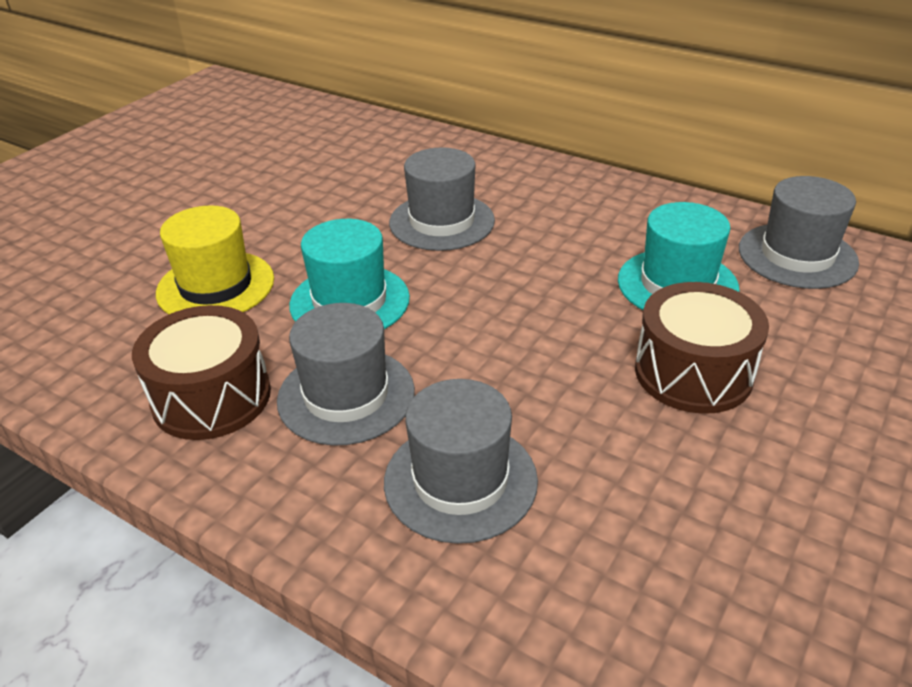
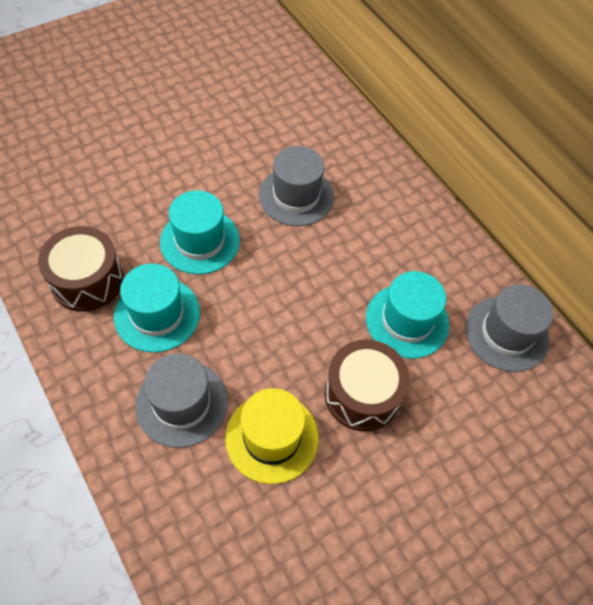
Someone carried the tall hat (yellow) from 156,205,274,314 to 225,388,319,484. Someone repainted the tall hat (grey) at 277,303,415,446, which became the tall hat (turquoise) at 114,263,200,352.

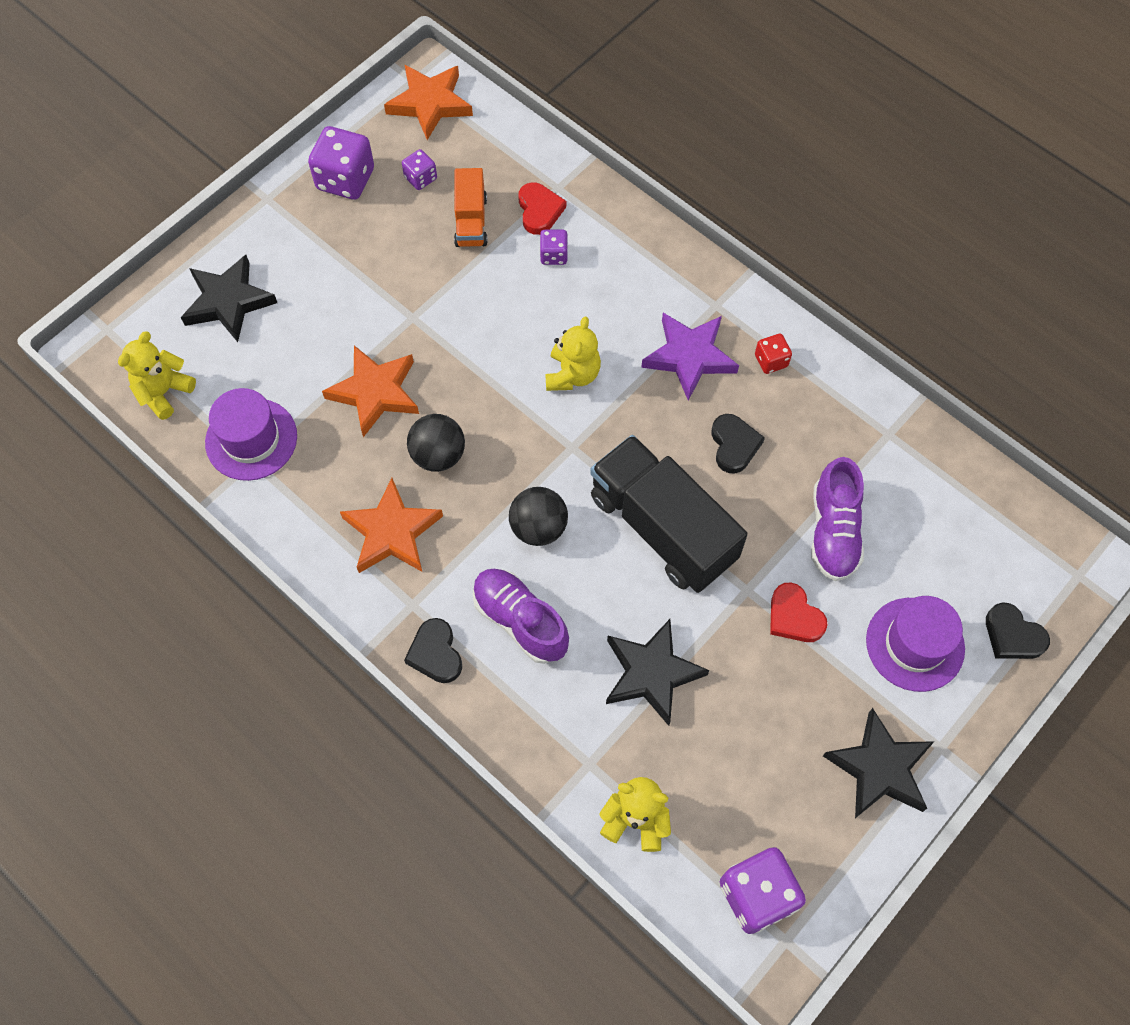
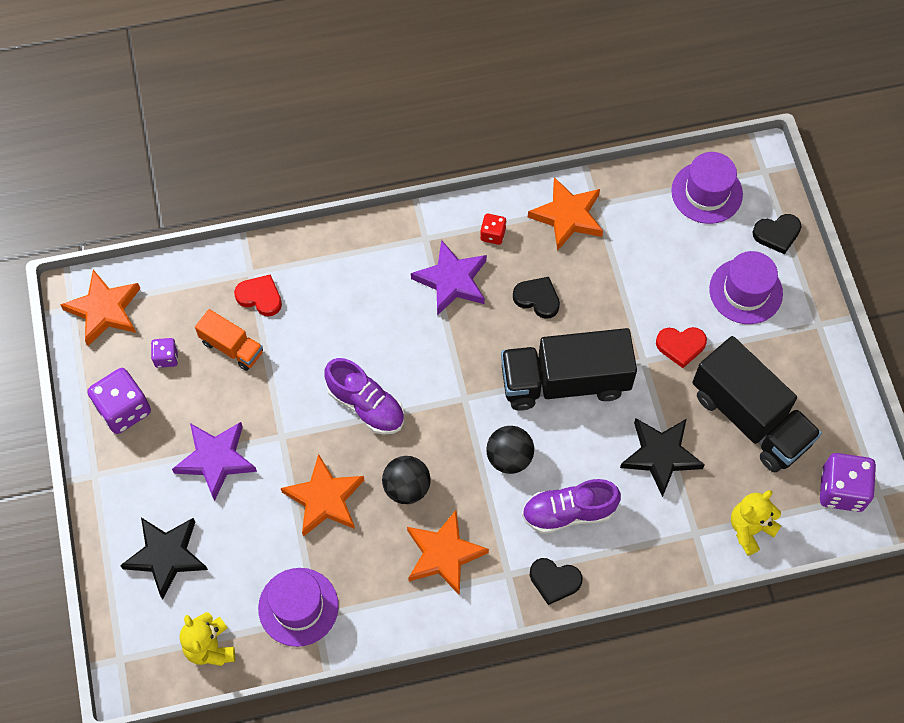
Someone took away the game die (purple) at 540,230,568,265. Someone took away the teddy (yellow) at 546,317,601,391. Someone carried the sneaker (purple) from 811,457,864,581 to 324,358,404,435. Someone took away the star shape (black) at 823,708,935,818. Someone put down the tall hat (purple) at 671,152,743,224. Someone put down the star shape (orange-coloured) at 528,177,603,251. Someone put down the toy truck (black) at 692,336,822,472. Someone put down the star shape (purple) at 172,422,257,501.

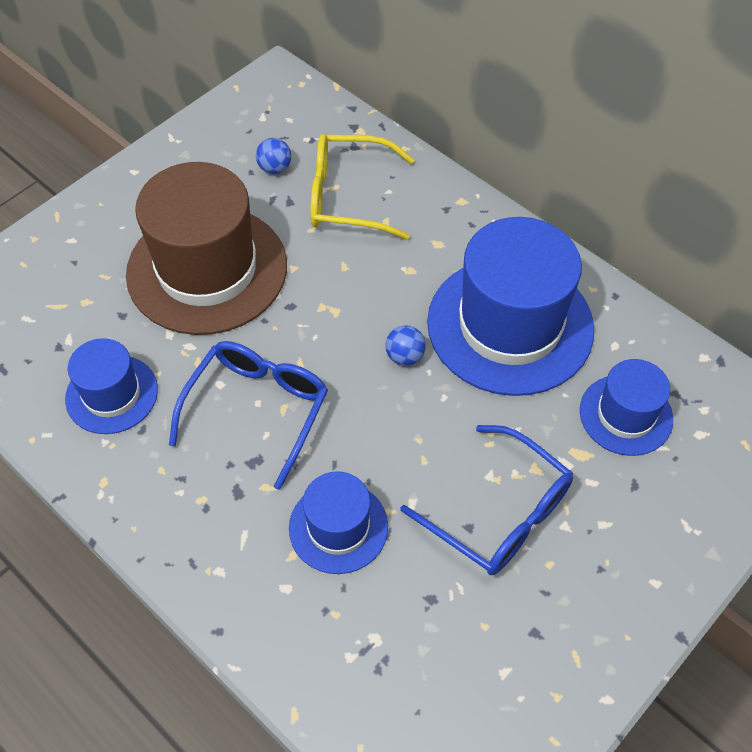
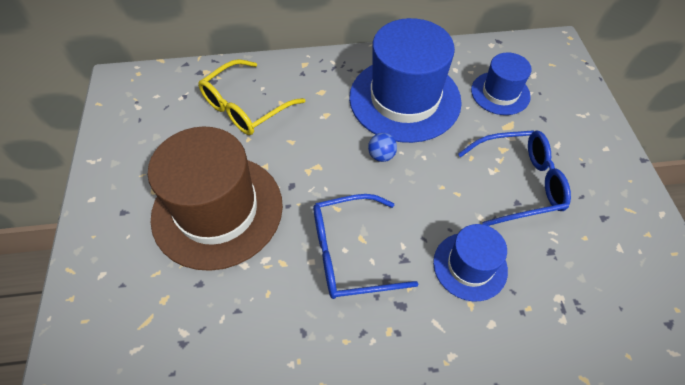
Someone took away the play ball (blue) at 256,138,291,174. Someone took away the tall hat (blue) at 65,338,158,434. Someone rotated the eyeglasses (blue) at 169,341,328,490 by 75 degrees counterclockwise.

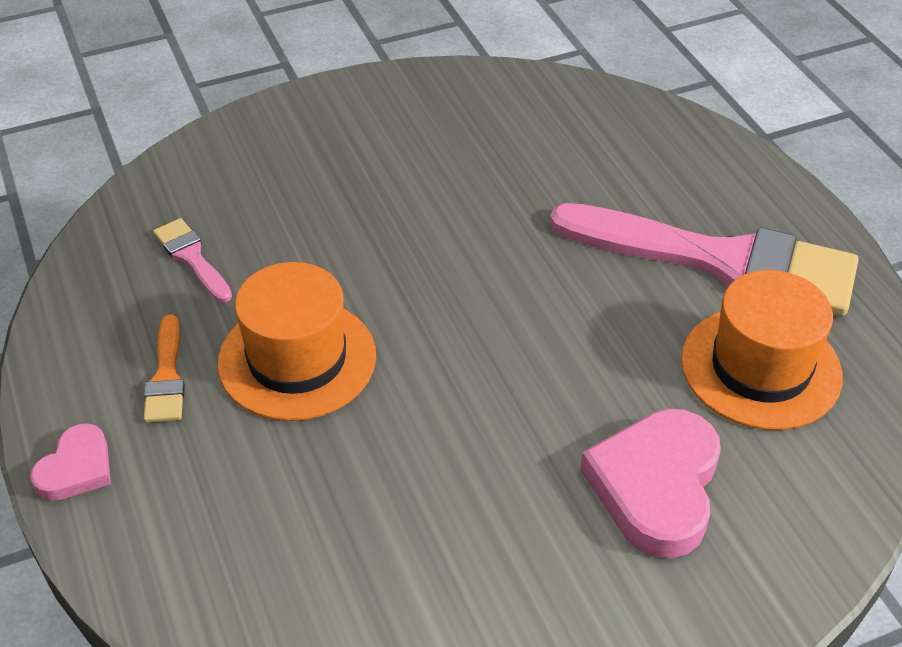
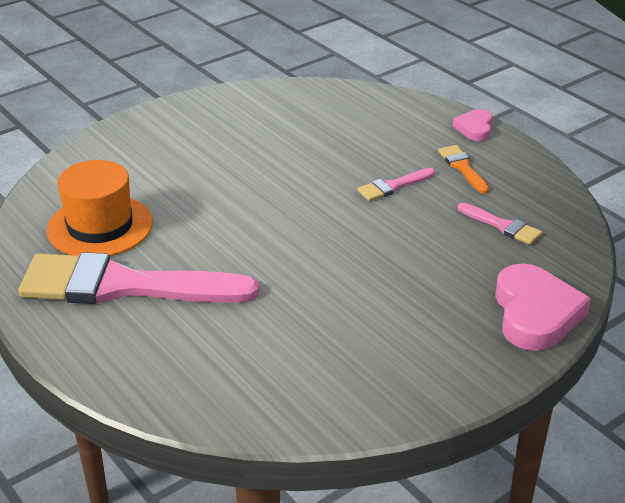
Someone swapped the tall hat (orange-coloured) at 217,262,376,421 for the paintbrush (rosy) at 357,168,435,201. Someone carried the heart (rosy) from 580,409,721,558 to 495,264,591,351.

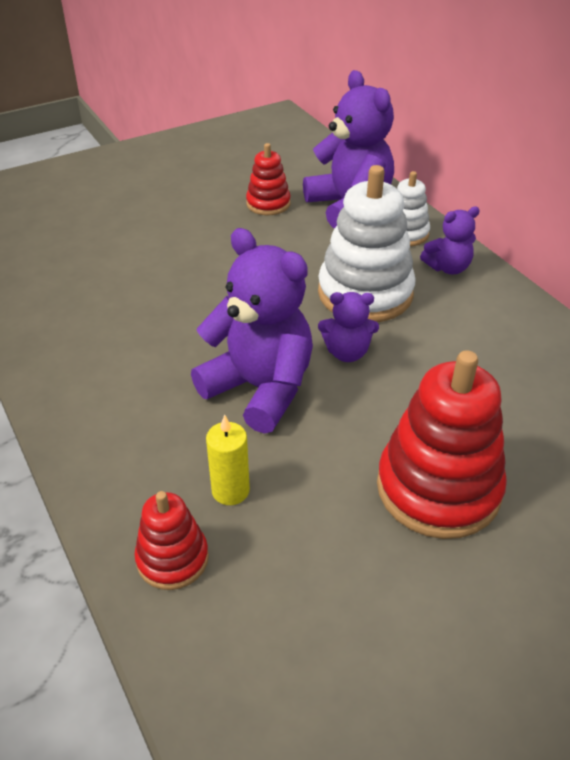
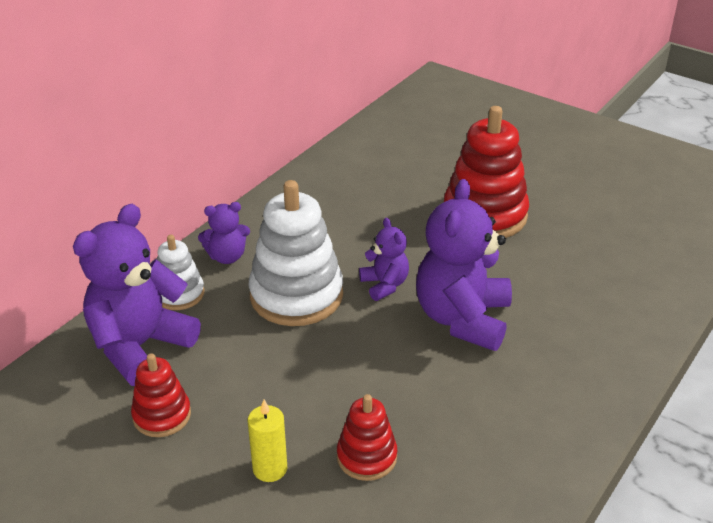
Someone rotated the teddy (purple) at 420,206,480,275 by 120 degrees clockwise. Someone carried the pillar candle (yellow) from 206,415,250,505 to 248,400,287,482. Someone carried the stacking rings (red) from 134,491,209,590 to 337,394,397,481.

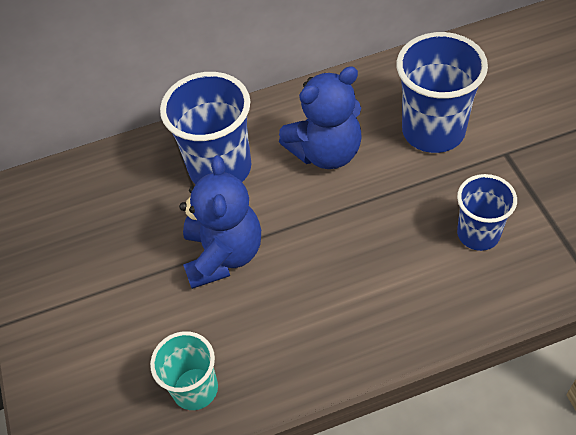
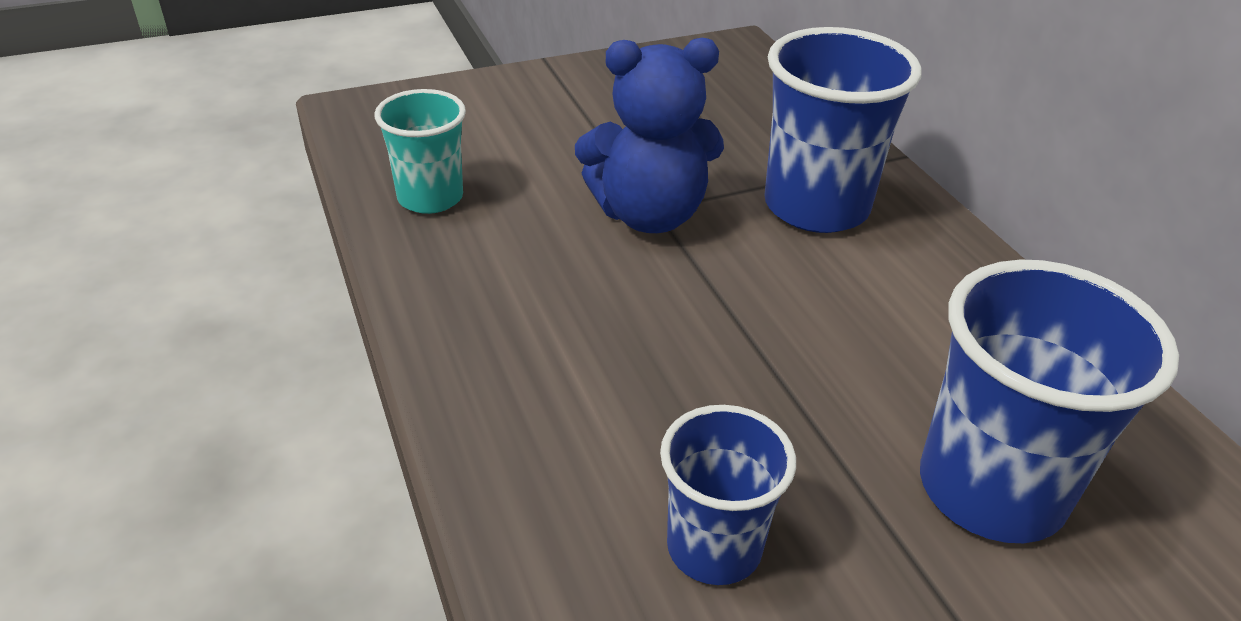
Someone took away the teddy (blue) at 279,66,362,169.

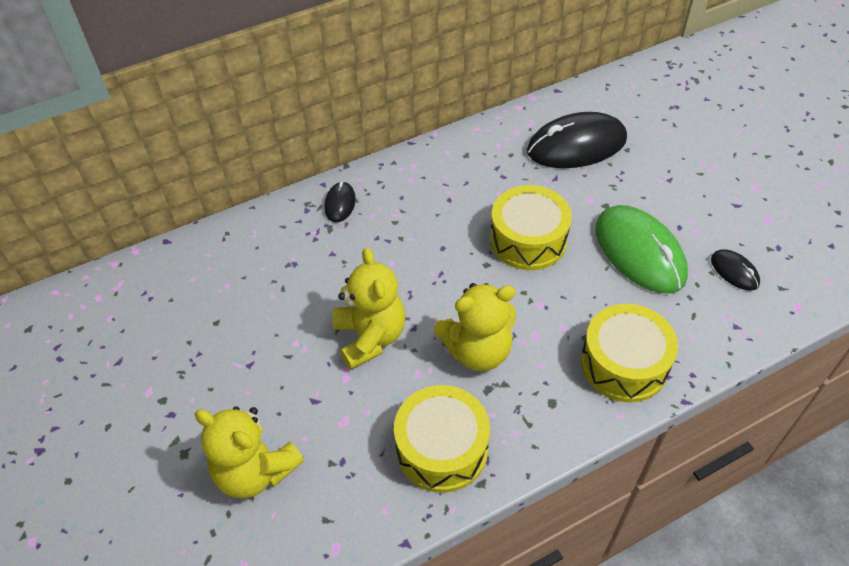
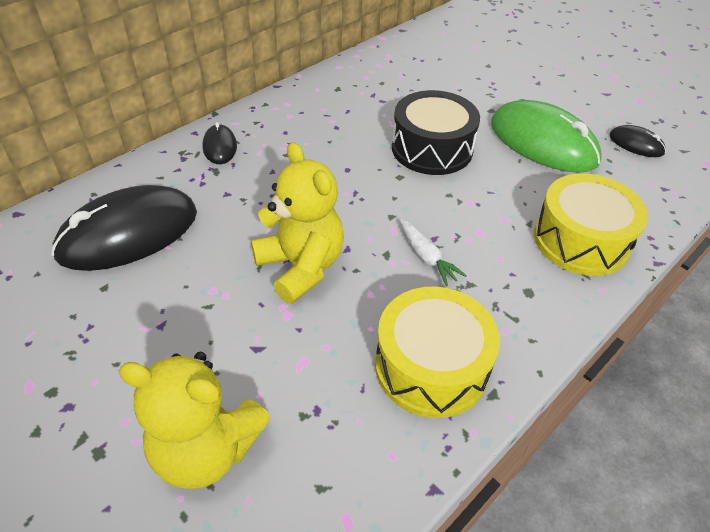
Someone carried the mouse (black) from 527,112,627,168 to 51,185,197,271. Someone repainted the toy drum (yellow) at 490,185,572,270, which became the toy drum (black) at 392,90,480,175. Someone swapped the teddy (yellow) at 434,283,516,371 for the root vegetable (white) at 400,219,467,286.

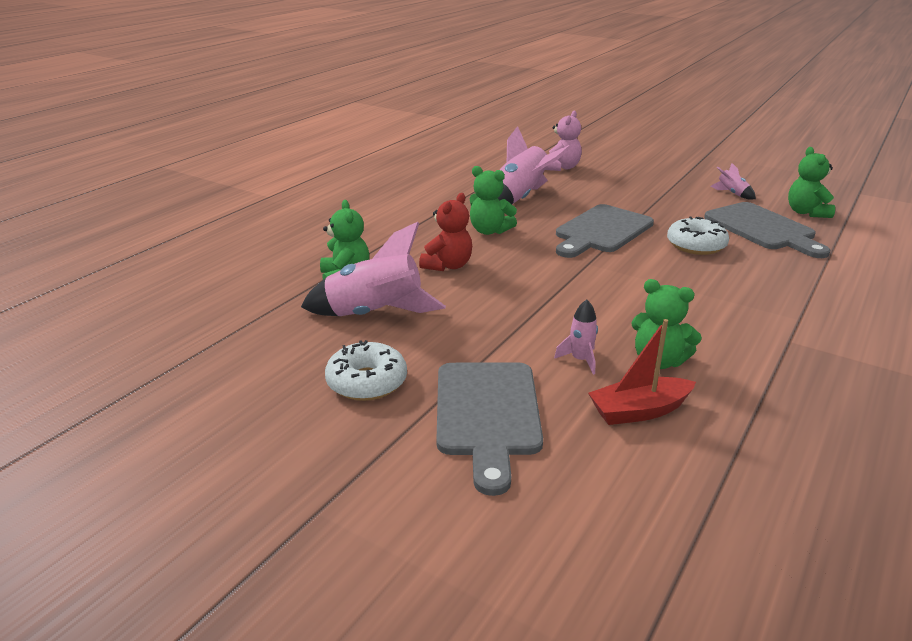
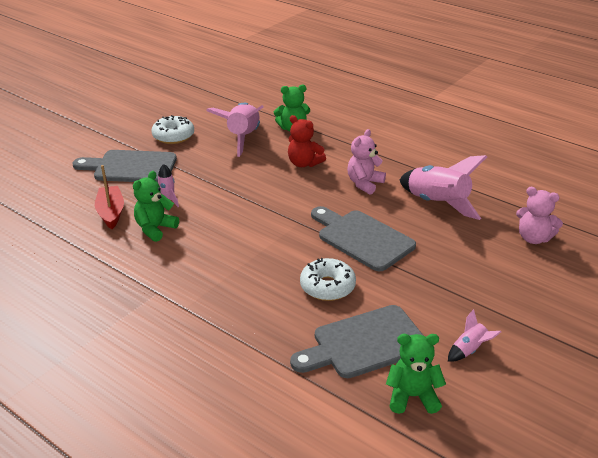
Someone repainted the teddy (leaf-green) at 470,166,517,235, which became the teddy (rosy) at 347,129,386,195.

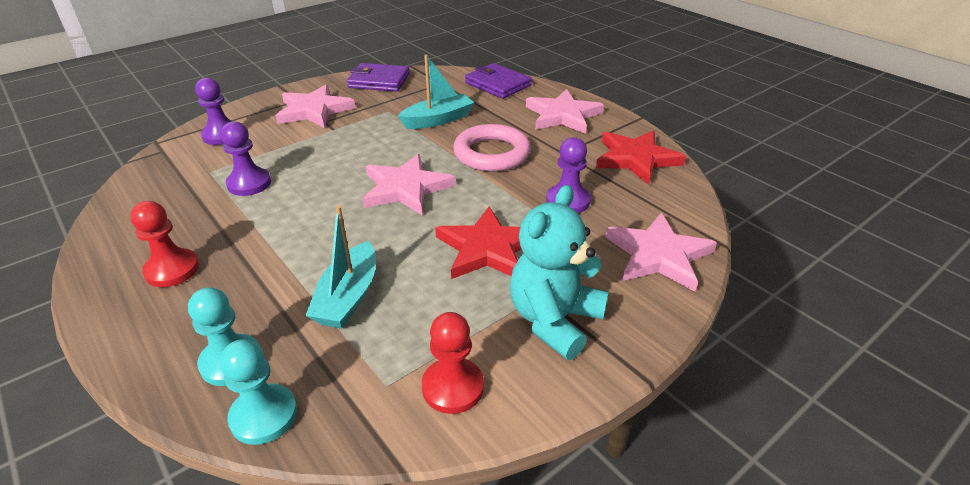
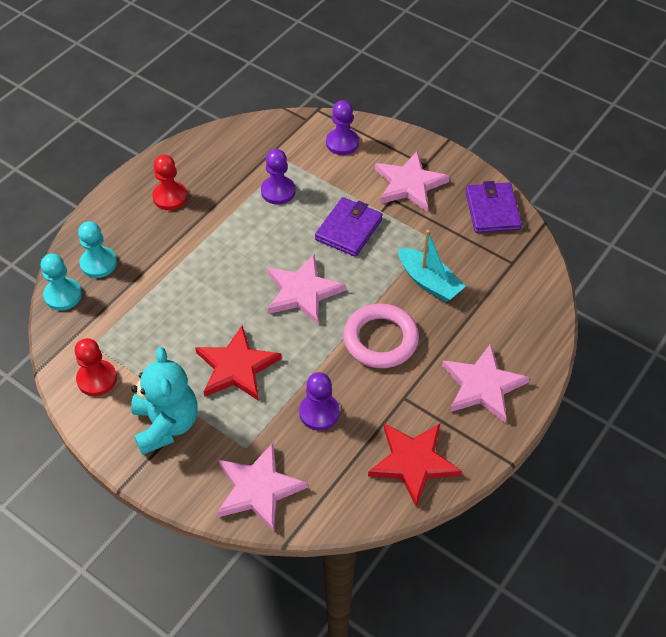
Someone carried the card wallet (purple) from 465,63,532,99 to 315,197,383,257. Someone rotated the teddy (turquoise) at 510,185,609,360 by 60 degrees clockwise. Someone took away the boat (turquoise) at 305,206,376,329.

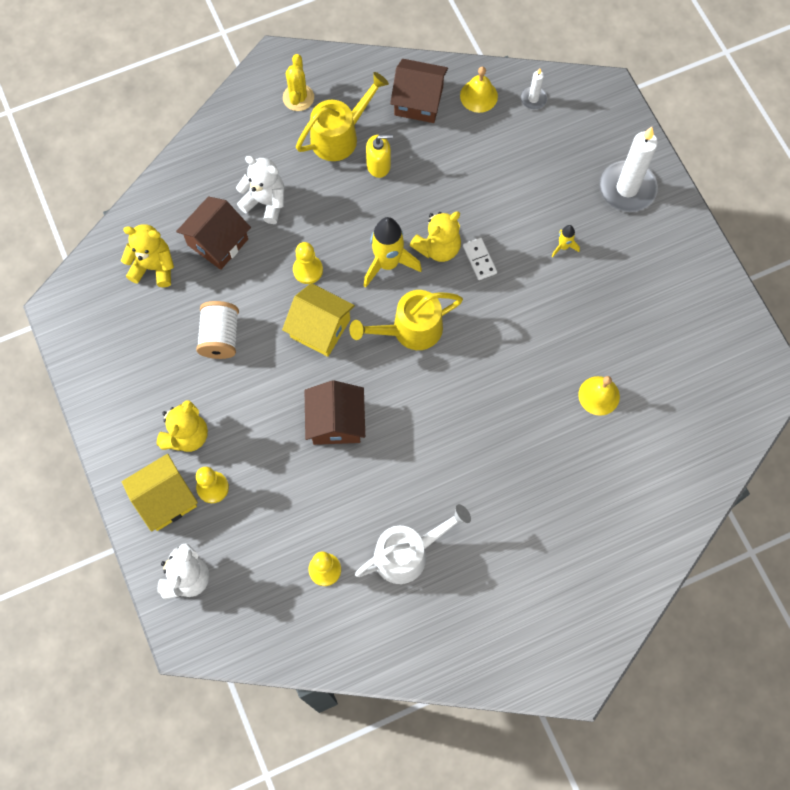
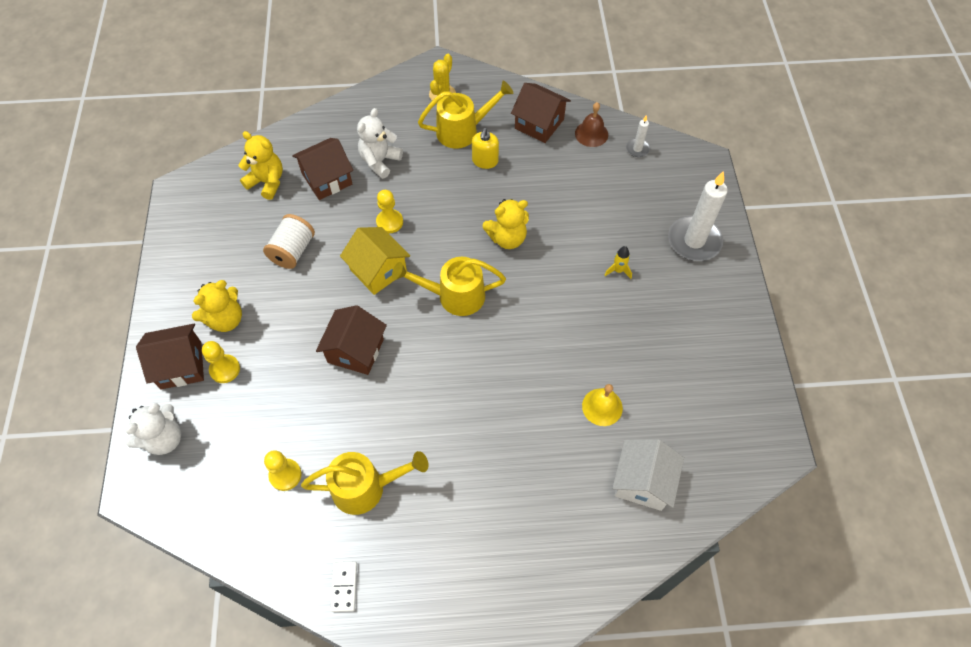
Someone repainted the hand bell (yellow) at 460,67,498,113, which became the hand bell (russet) at 575,102,608,147. Someone rotated the soap dispenser (yellow) at 366,134,393,178 by 90 degrees clockwise. Someone rotated the teddy (white) at 236,156,284,224 by 105 degrees counterclockwise. Someone took away the spaceship (yellow) at 364,217,422,288. Someone carried the domino (white) from 463,238,497,280 to 330,562,357,612. Someone repainted the toy house (yellow) at 122,454,198,532, which became the toy house (russet) at 136,324,204,389. Someone repainted the watering can (white) at 355,504,471,584, which became the watering can (yellow) at 301,451,428,515. Someone put down the toy house (white) at 612,439,684,511.

